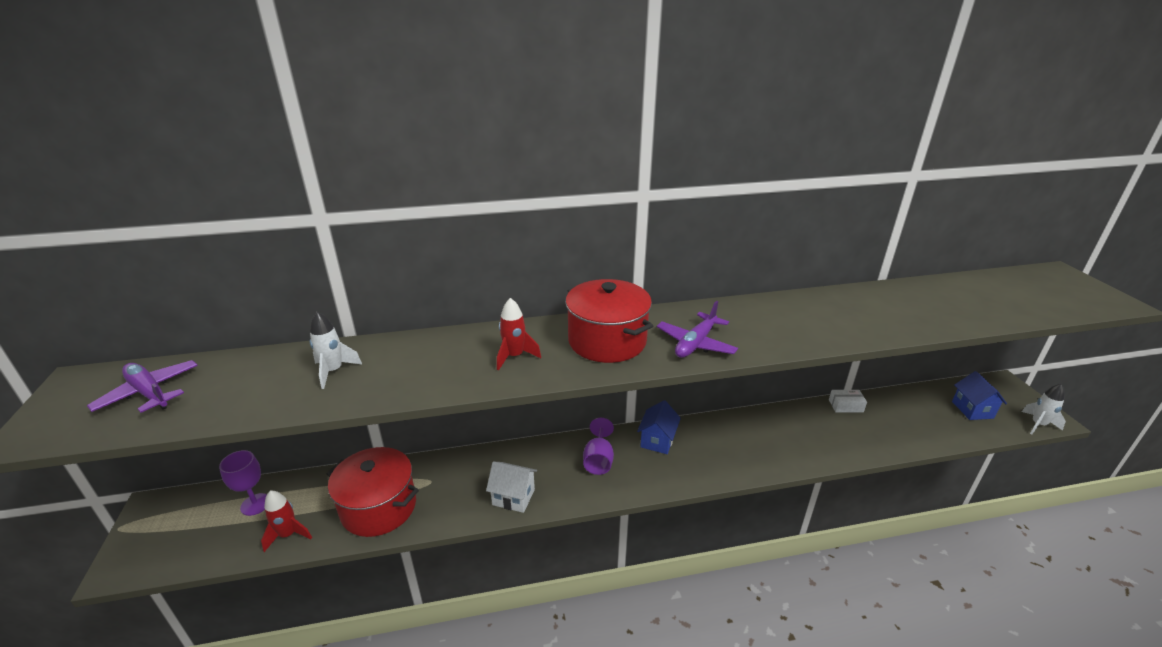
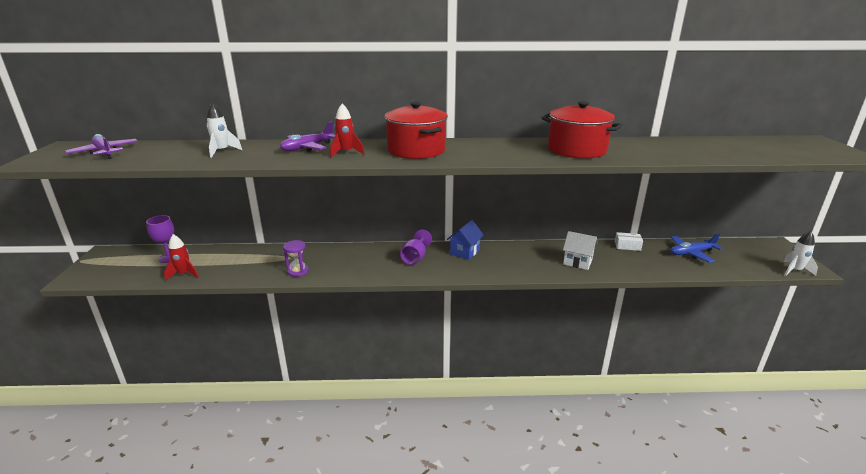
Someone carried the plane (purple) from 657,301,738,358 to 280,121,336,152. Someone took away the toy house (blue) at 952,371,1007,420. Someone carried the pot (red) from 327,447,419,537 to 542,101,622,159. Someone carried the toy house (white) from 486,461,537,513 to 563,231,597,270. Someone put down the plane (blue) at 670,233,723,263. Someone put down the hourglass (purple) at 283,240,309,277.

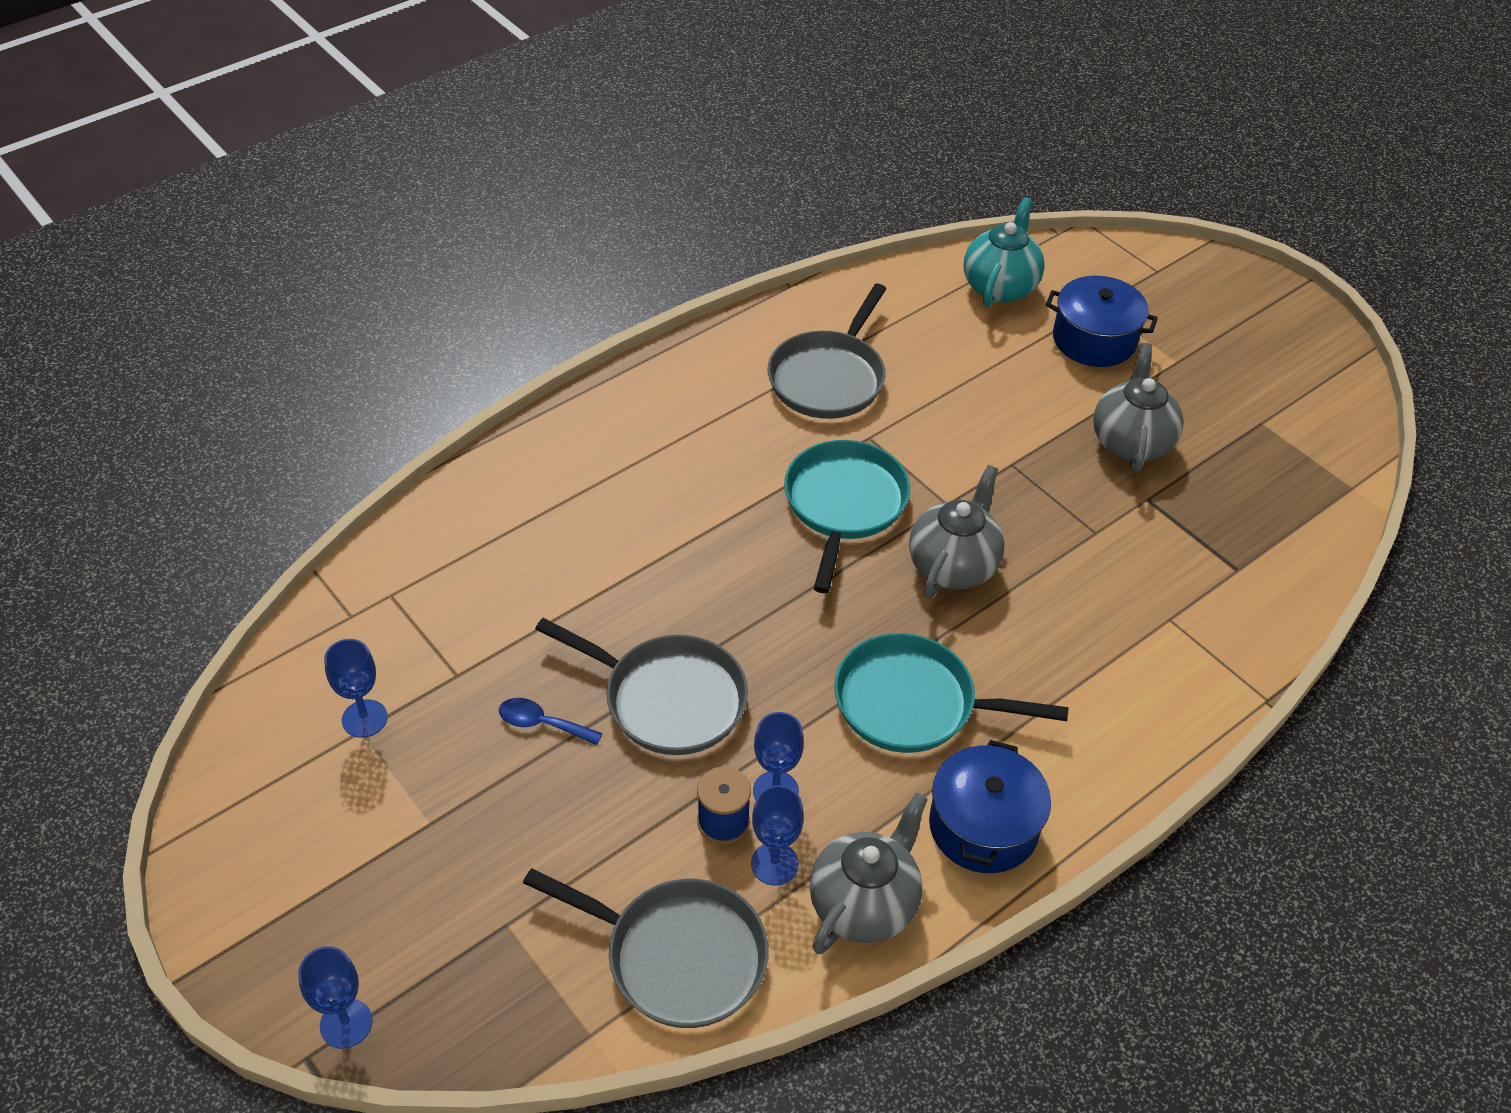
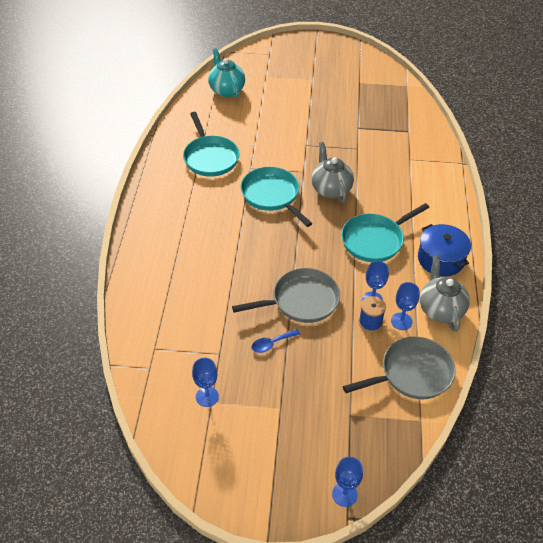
Someone took away the pot (blue) at 1046,276,1158,367. Someone repainted the pan (grey) at 768,284,886,419, which became the pan (turquoise) at 183,112,240,177. Someone took away the tea pot (grey) at 1093,343,1184,473.

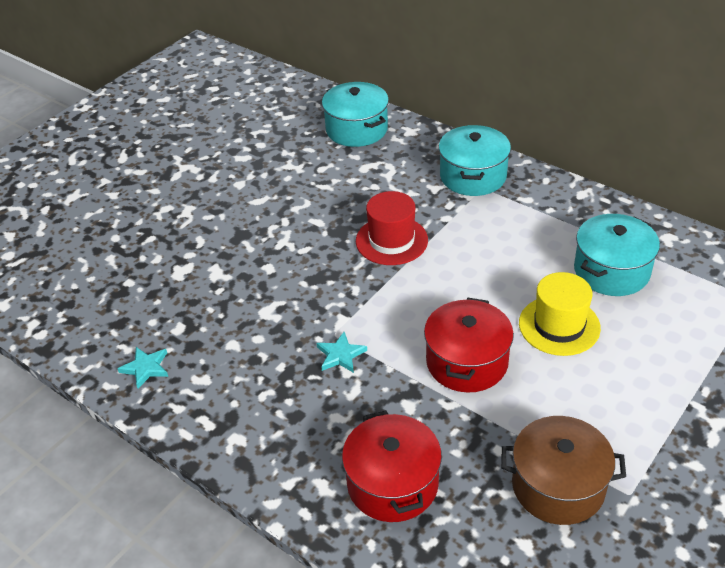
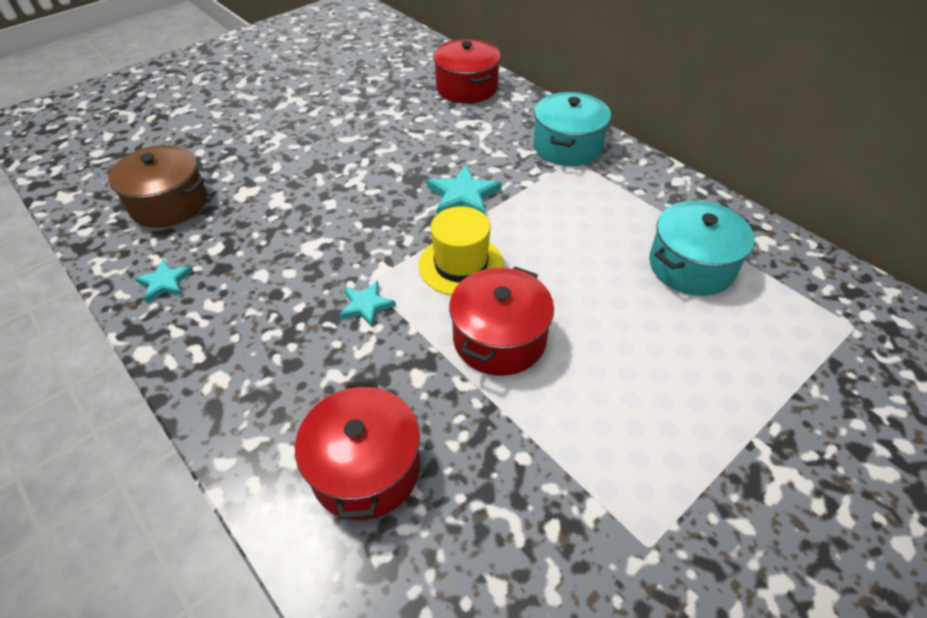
Someone repainted the pot (turquoise) at 322,82,389,147, which became the pot (red) at 433,39,501,104. Someone swapped the tall hat (red) at 356,191,428,265 for the star shape (turquoise) at 427,165,502,215. Someone carried the tall hat (yellow) from 519,272,601,356 to 419,206,504,295. Someone carried the pot (russet) from 501,416,626,525 to 107,145,207,228.

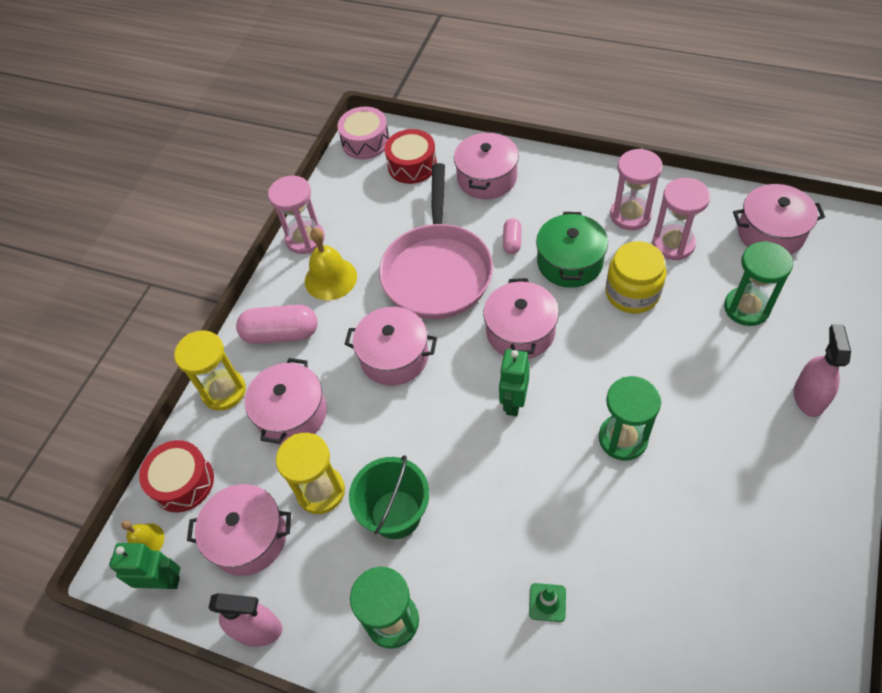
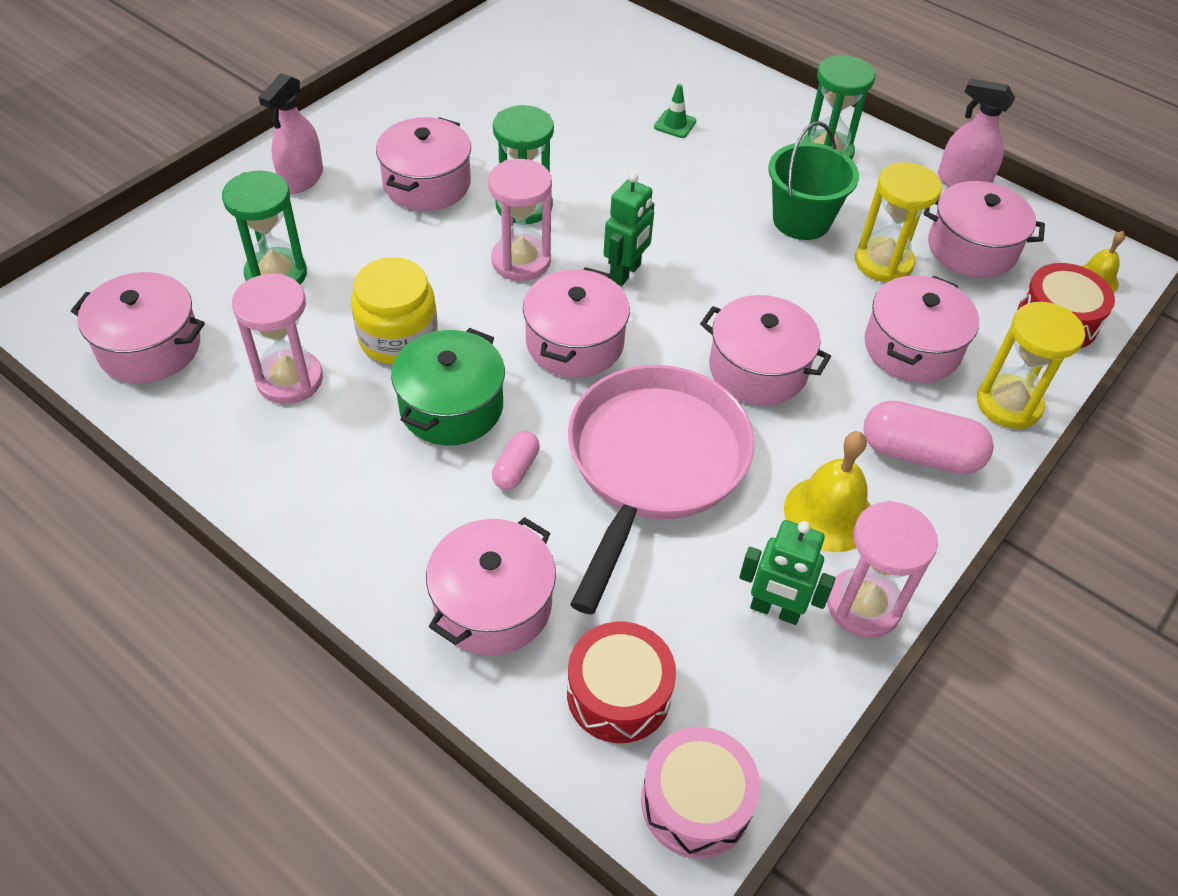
Someone carried the hourglass (rosy) from 610,149,663,230 to 488,159,552,281. Someone carried the toy robot (leaf-green) from 109,543,181,589 to 739,520,835,625. Someone put down the pot (rosy) at 376,117,471,211.

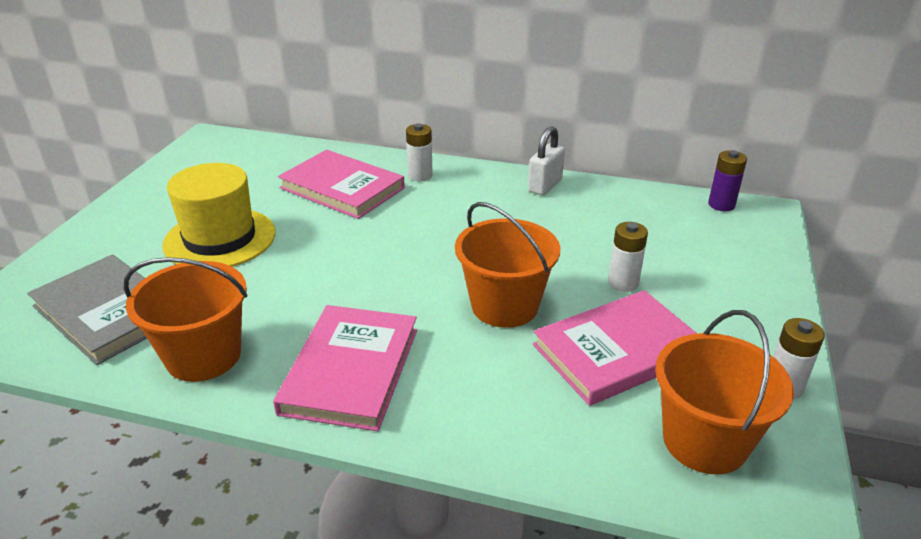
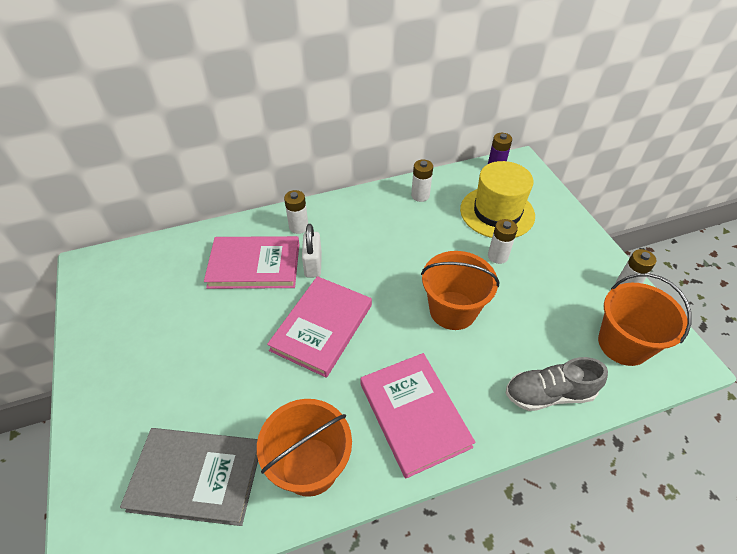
Someone carried the padlock (white) from 528,126,565,195 to 302,224,322,278. Someone carried the tall hat (yellow) from 162,163,276,267 to 460,161,535,238. Someone carried the hardback (rosy) from 533,290,697,406 to 267,276,372,378. Someone put down the power cell (white) at 411,159,433,202. Someone put down the sneaker (grey) at 506,357,608,411.

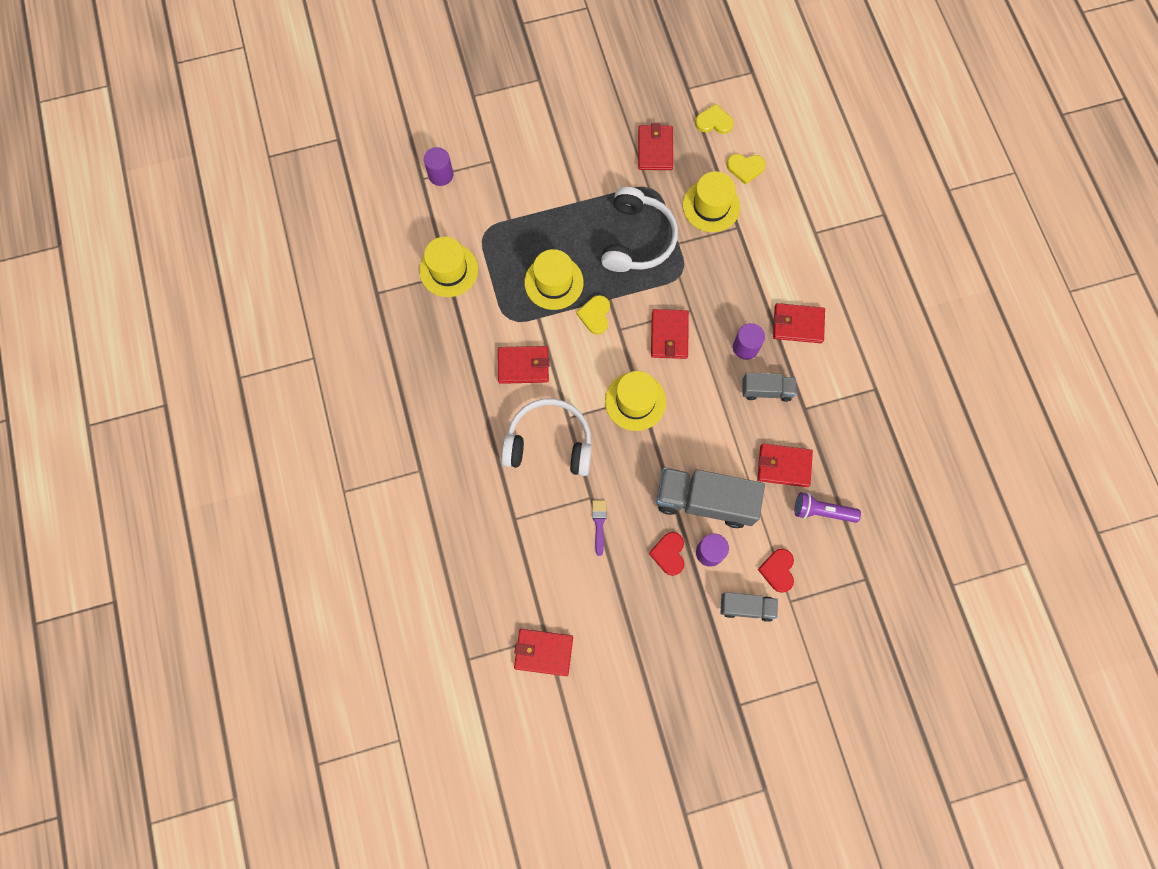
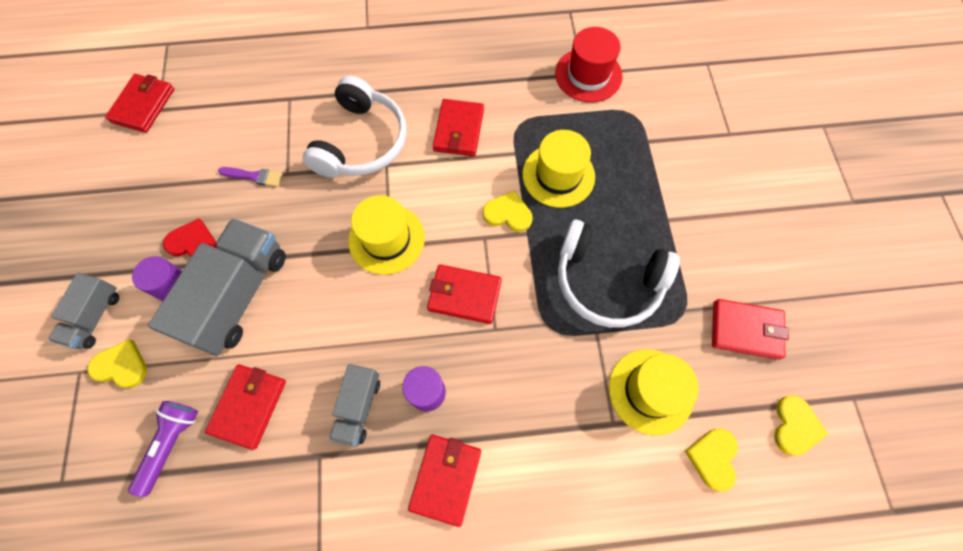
Someone took away the solid cylinder (purple) at 424,147,453,186. Someone repainted the tall hat (yellow) at 419,237,478,297, which became the tall hat (red) at 555,27,623,102. Someone repainted the heart (red) at 757,549,794,593, which became the heart (yellow) at 87,339,147,388.

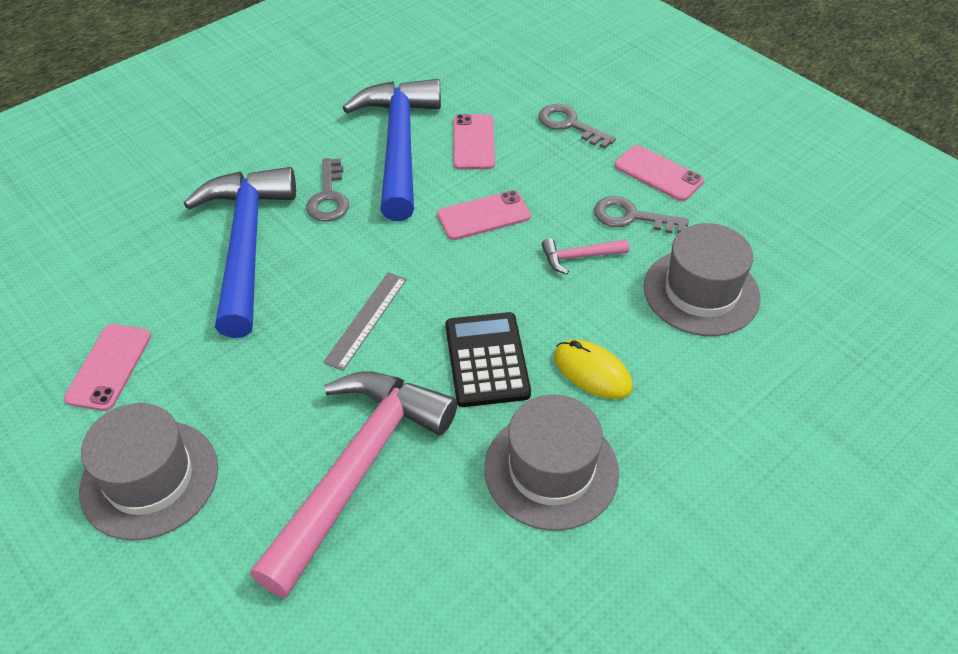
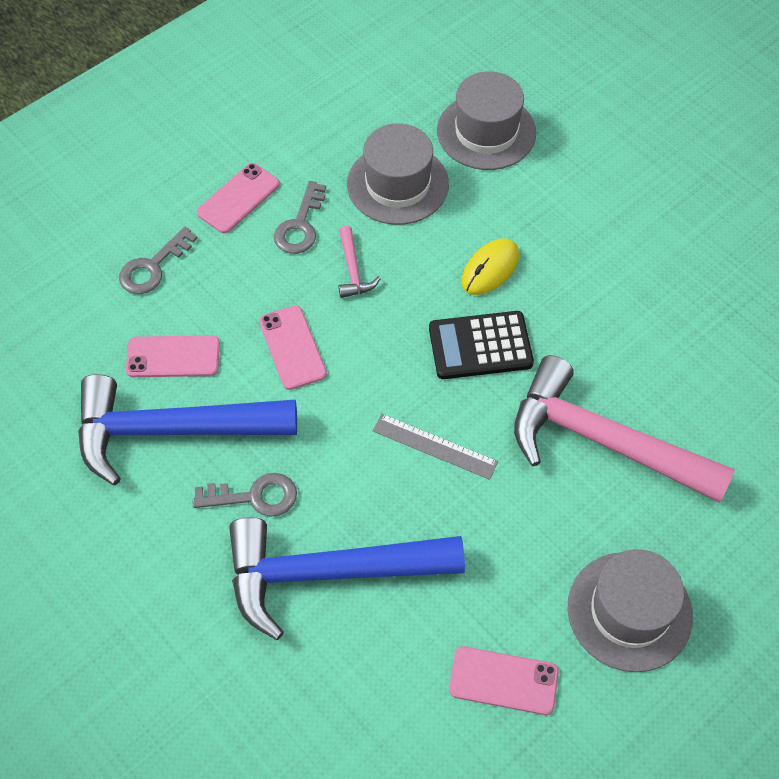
Someone carried the tall hat (grey) from 484,394,619,531 to 437,71,536,170.

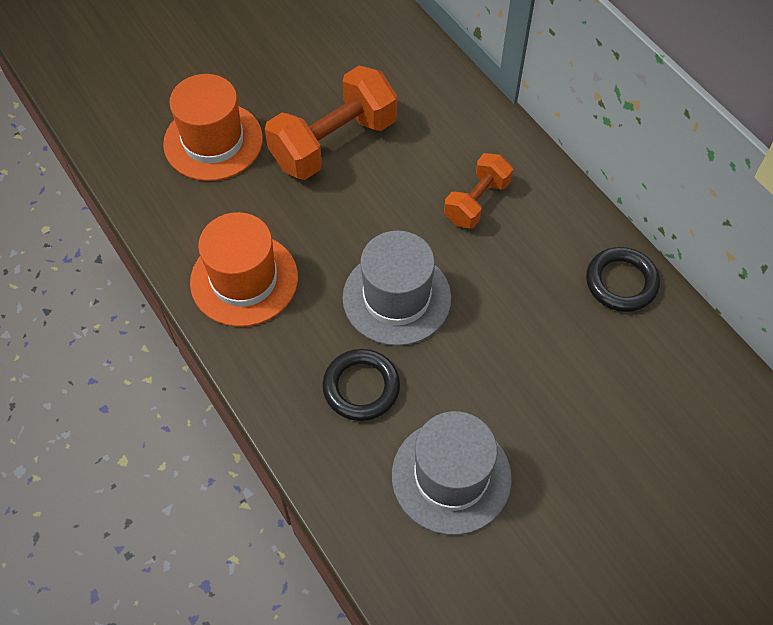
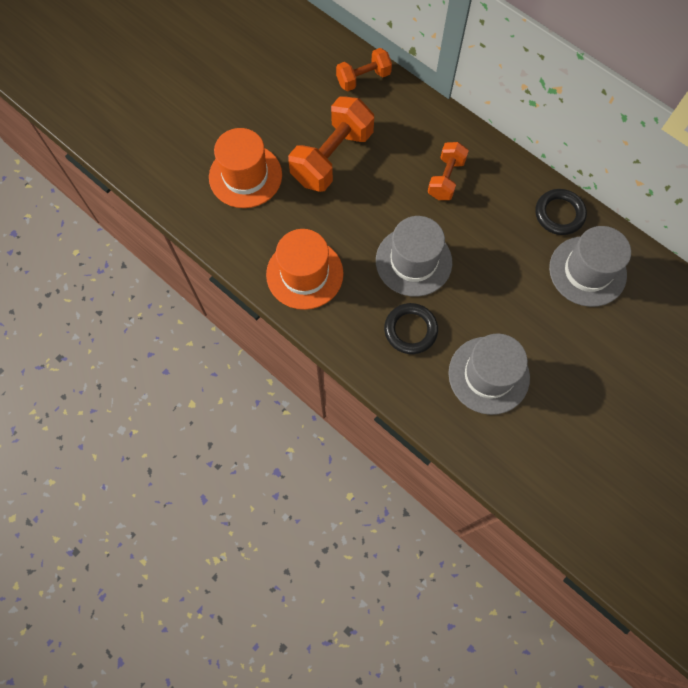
Someone put down the hand weight (orange-coloured) at 336,48,392,91. Someone put down the tall hat (grey) at 549,226,631,307.

